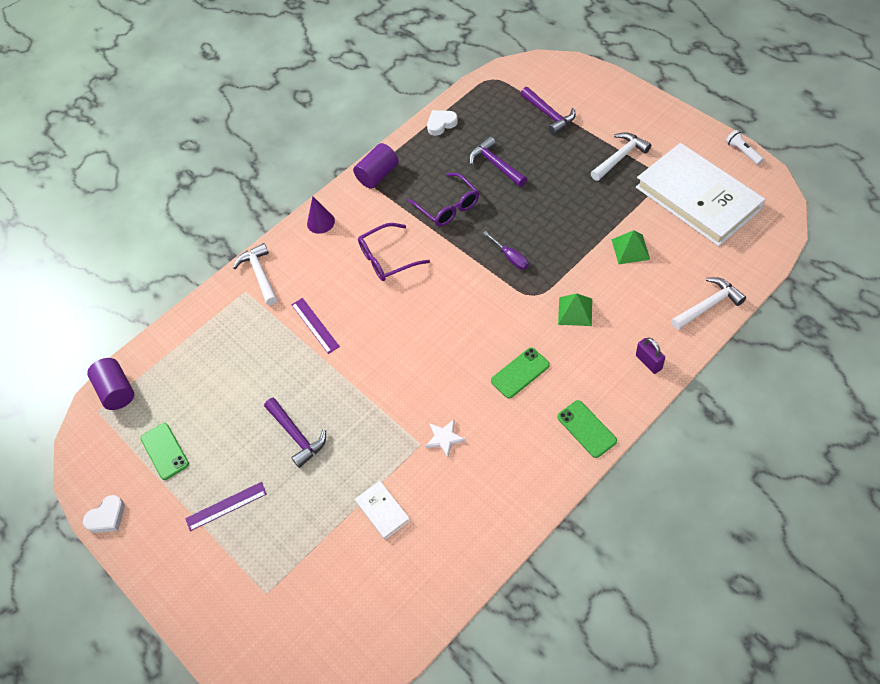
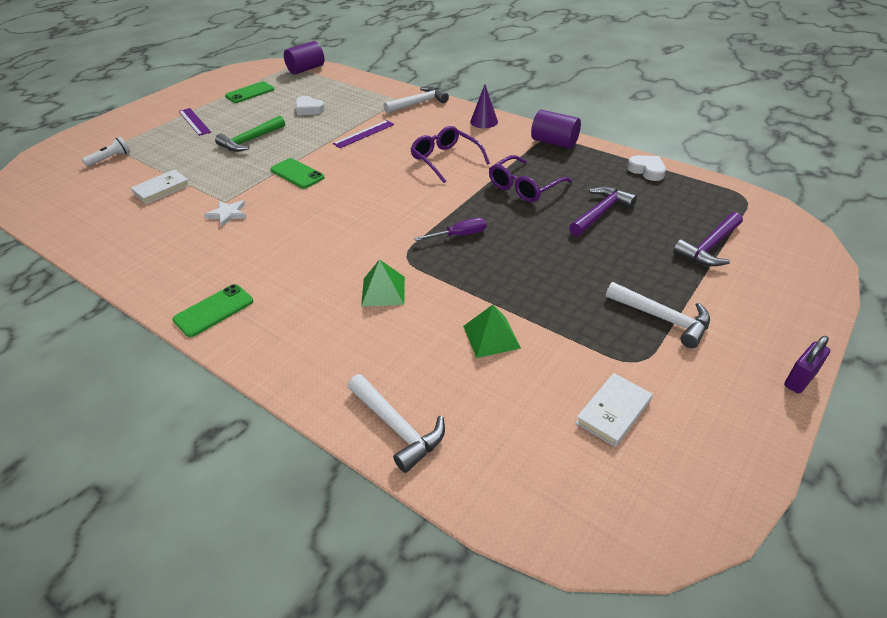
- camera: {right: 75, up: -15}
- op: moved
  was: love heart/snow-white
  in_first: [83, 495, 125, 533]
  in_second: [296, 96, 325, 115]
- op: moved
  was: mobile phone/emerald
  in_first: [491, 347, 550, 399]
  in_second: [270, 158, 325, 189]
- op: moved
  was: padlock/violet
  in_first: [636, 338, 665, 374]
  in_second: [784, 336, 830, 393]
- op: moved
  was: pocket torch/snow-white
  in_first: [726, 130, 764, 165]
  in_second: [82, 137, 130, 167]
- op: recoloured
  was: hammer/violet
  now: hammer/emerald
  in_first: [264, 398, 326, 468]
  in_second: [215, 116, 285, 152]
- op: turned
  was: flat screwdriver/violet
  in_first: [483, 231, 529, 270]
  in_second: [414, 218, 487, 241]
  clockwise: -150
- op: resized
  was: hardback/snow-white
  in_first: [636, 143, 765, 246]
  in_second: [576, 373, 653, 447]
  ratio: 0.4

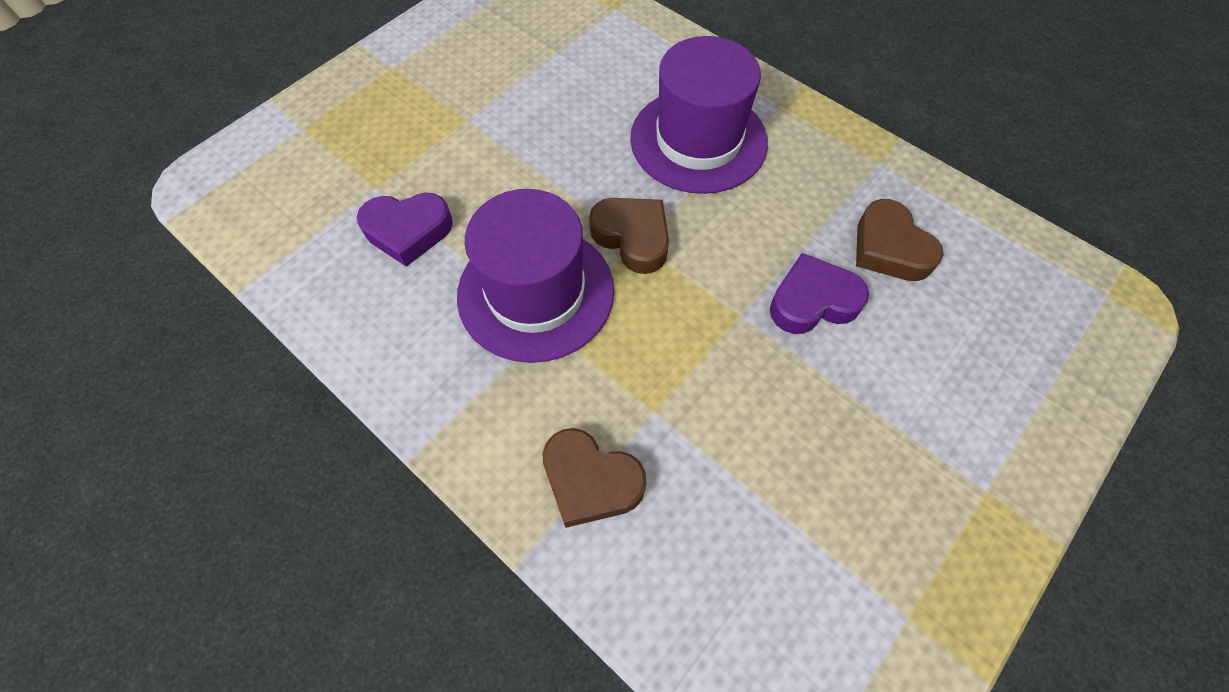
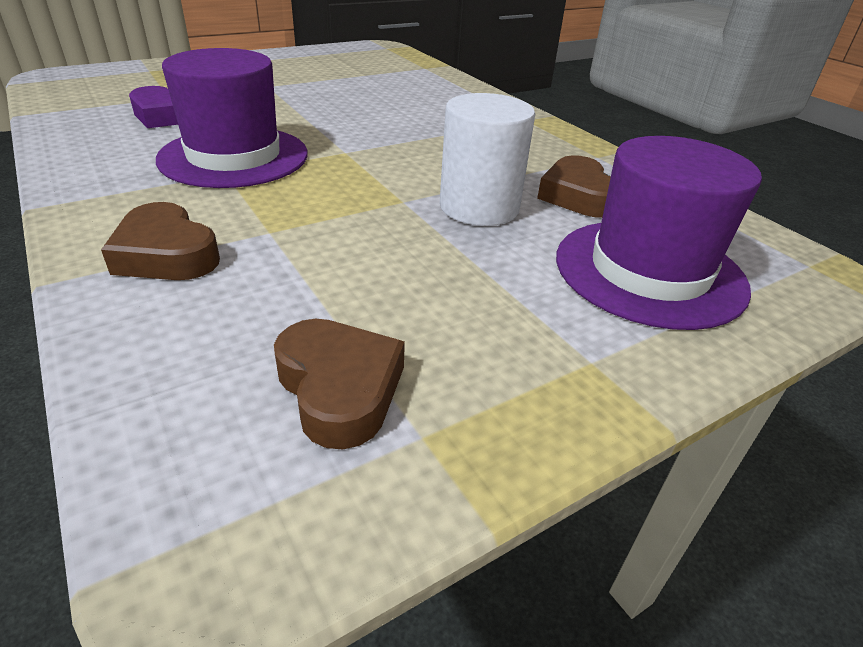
- camera: {right: 15, up: -25}
- op: moved
  was: love heart/russet
  in_first: [589, 198, 669, 274]
  in_second: [274, 319, 405, 450]
- op: moved
  was: top hat/violet
  in_first: [630, 36, 768, 194]
  in_second: [556, 136, 762, 330]
- op: replaced
  was: love heart/violet
  now: solid cylinder/snow-white
  in_first: [770, 253, 869, 334]
  in_second: [440, 93, 535, 226]

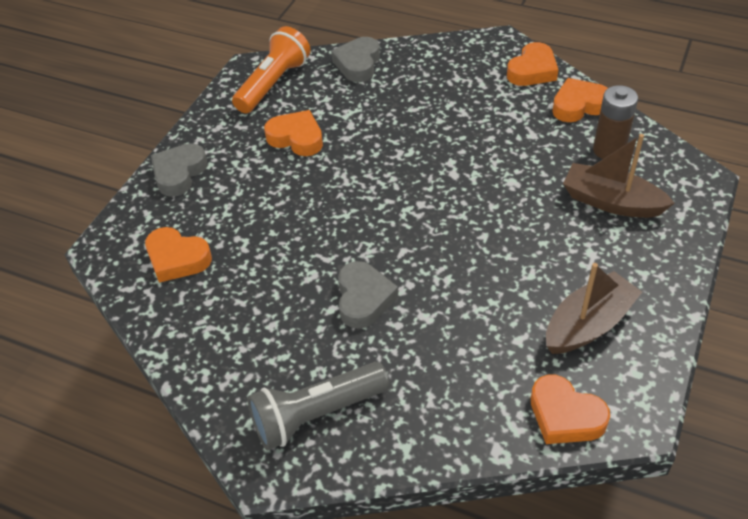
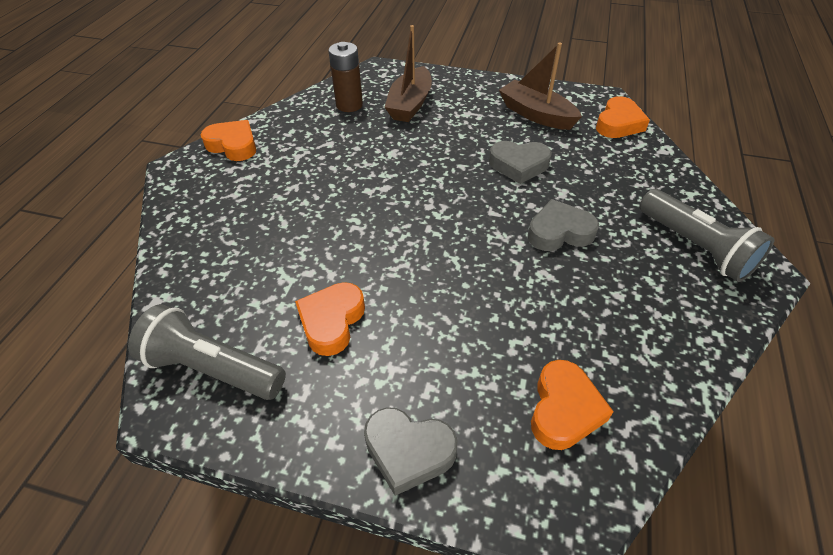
- camera: {right: -100, up: 0}
- op: removed
  was: love heart/orange-coloured
  in_first: [552, 78, 608, 122]
- op: moved
  was: love heart/grey
  in_first: [331, 37, 380, 82]
  in_second: [489, 141, 552, 184]
- op: recoloured
  was: pocket torch/orange-coloured
  now: pocket torch/grey
  in_first: [232, 26, 311, 113]
  in_second: [128, 304, 286, 400]

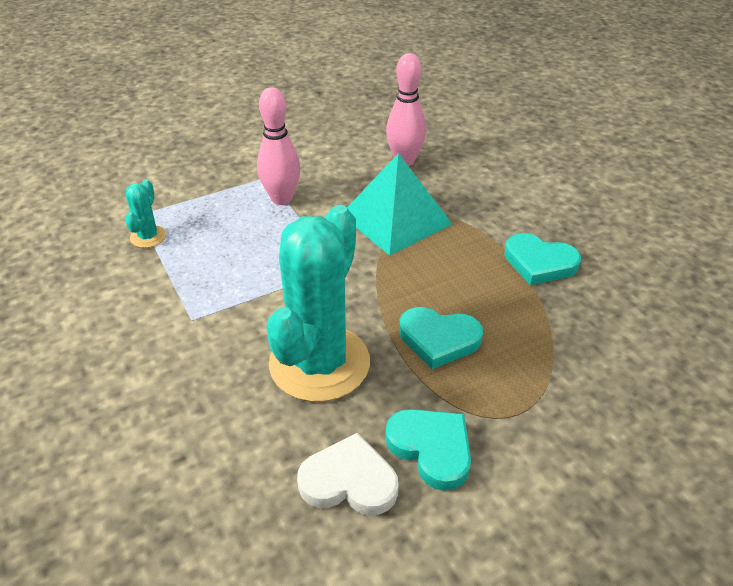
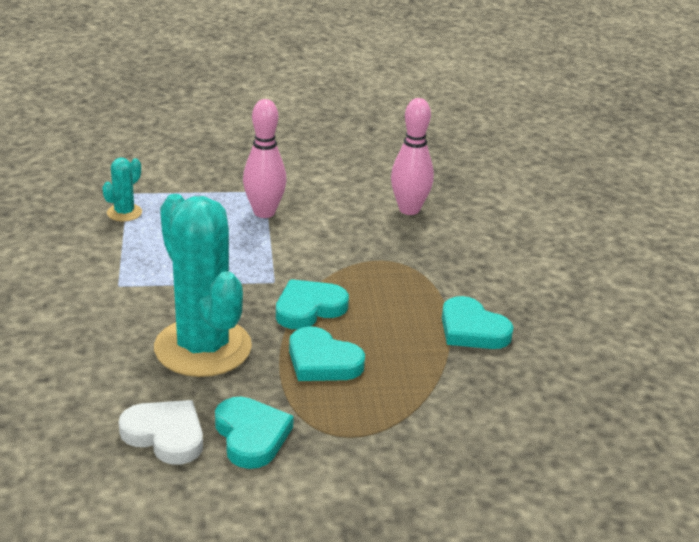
- camera: {right: 20, up: -10}
- op: removed
  was: pyramid/aqua
  in_first: [347, 153, 452, 256]
- op: added
  now: love heart/aqua
  in_second: [276, 279, 349, 329]
- op: turned
  was: cactus/aqua
  in_first: [266, 205, 370, 402]
  in_second: [154, 194, 252, 377]
  clockwise: -75

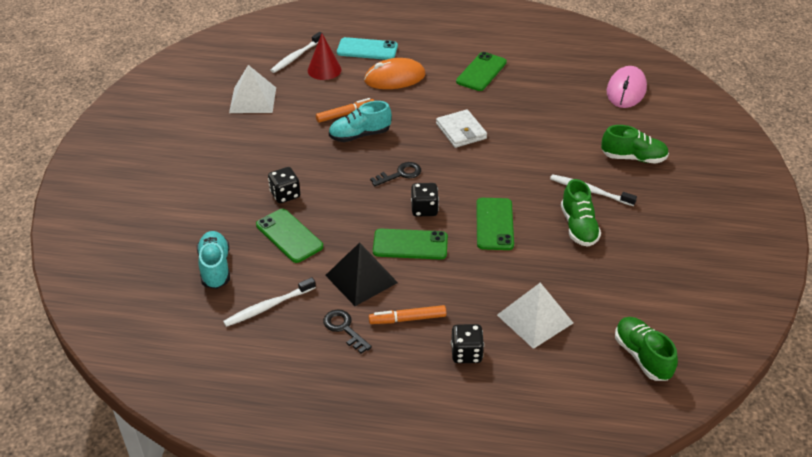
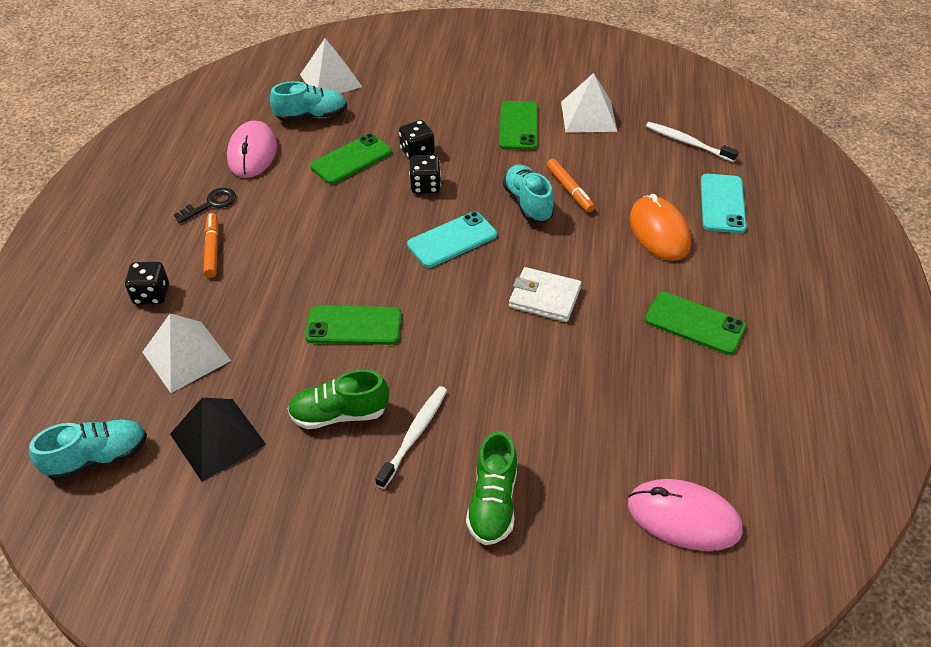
- camera: {right: 90, up: 5}
- op: removed
  was: cone shape/scarlet
  in_first: [308, 33, 342, 80]
- op: added
  now: pyramid/snow-white
  in_second: [300, 38, 362, 93]
- op: moved
  was: pyramid/jet-black
  in_first: [325, 242, 398, 306]
  in_second: [170, 398, 266, 482]
- op: moved
  was: mobile phone/emerald
  in_first: [373, 229, 448, 260]
  in_second: [499, 101, 538, 150]
- op: moved
  was: dice/jet-black
  in_first: [411, 183, 439, 217]
  in_second: [409, 155, 441, 194]
- op: replaced
  was: tooth brush/snow-white
  now: computer mouse/rosy
  in_first: [223, 277, 316, 327]
  in_second: [227, 121, 277, 178]
- op: replaced
  was: door key/jet-black
  now: mobile phone/aqua
  in_first: [370, 162, 421, 186]
  in_second: [407, 212, 497, 268]
- op: recoloured
  was: sneaker/emerald
  now: sneaker/aqua
  in_first: [615, 317, 678, 381]
  in_second: [29, 419, 147, 481]
- op: turned
  was: card wallet/snow-white
  in_first: [436, 109, 487, 148]
  in_second: [509, 267, 582, 322]
  clockwise: 45

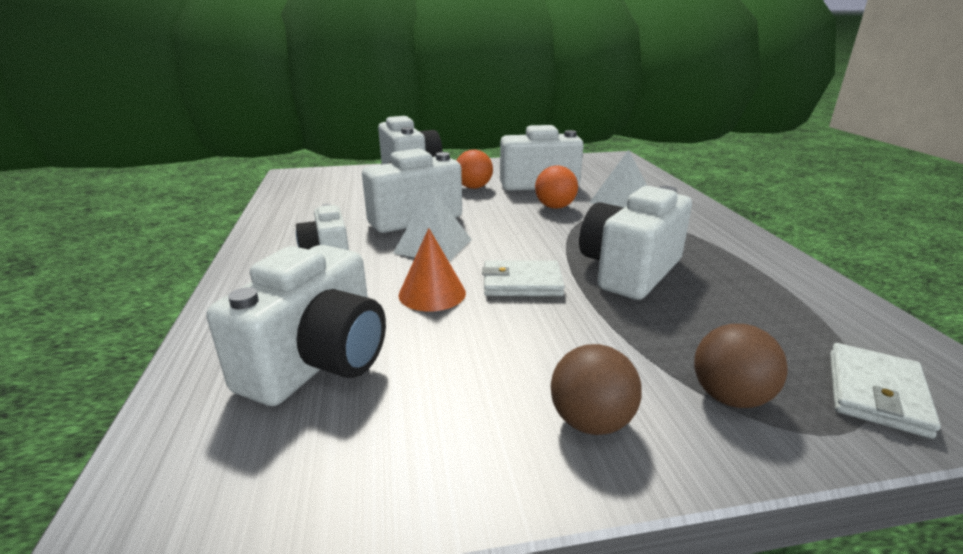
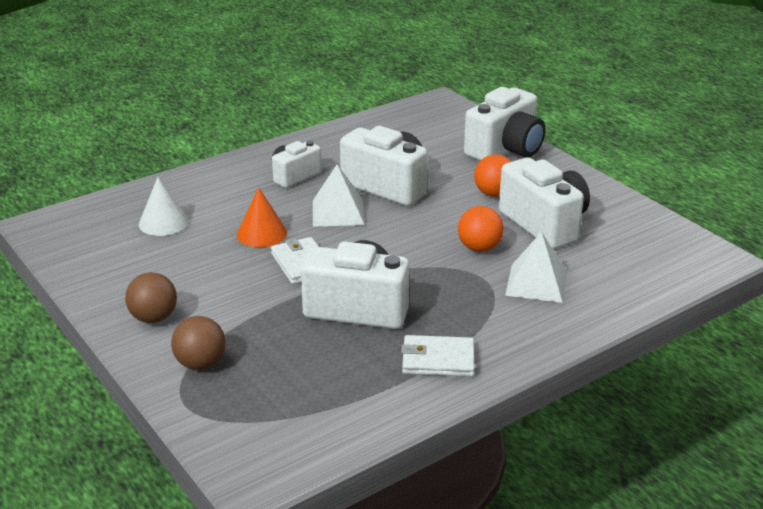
- camera: {right: 65, up: 5}
- op: moved
  was: card wallet/snow-white
  in_first: [830, 343, 941, 439]
  in_second: [401, 335, 474, 377]
- op: replaced
  was: photo camera/snow-white
  now: cone shape/snow-white
  in_first: [207, 245, 386, 406]
  in_second: [139, 177, 189, 236]

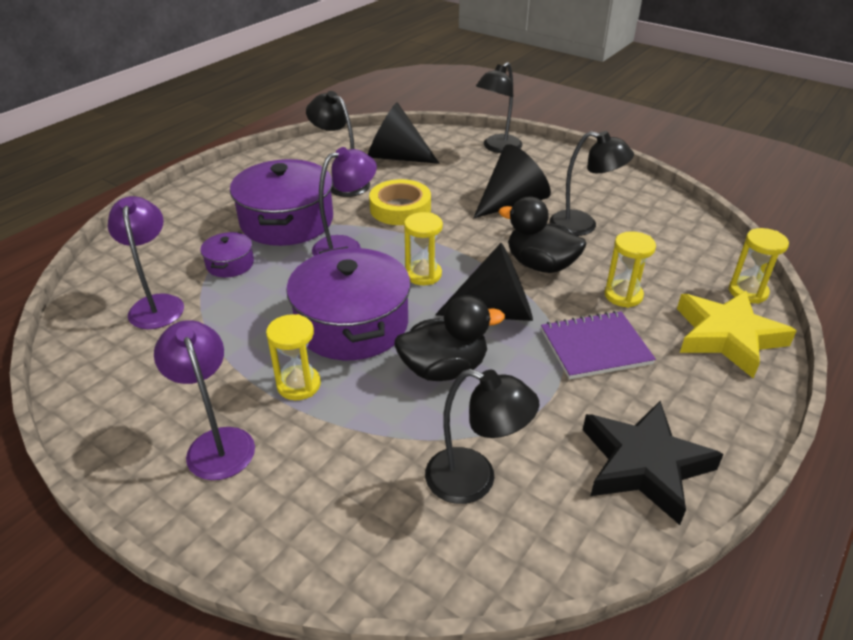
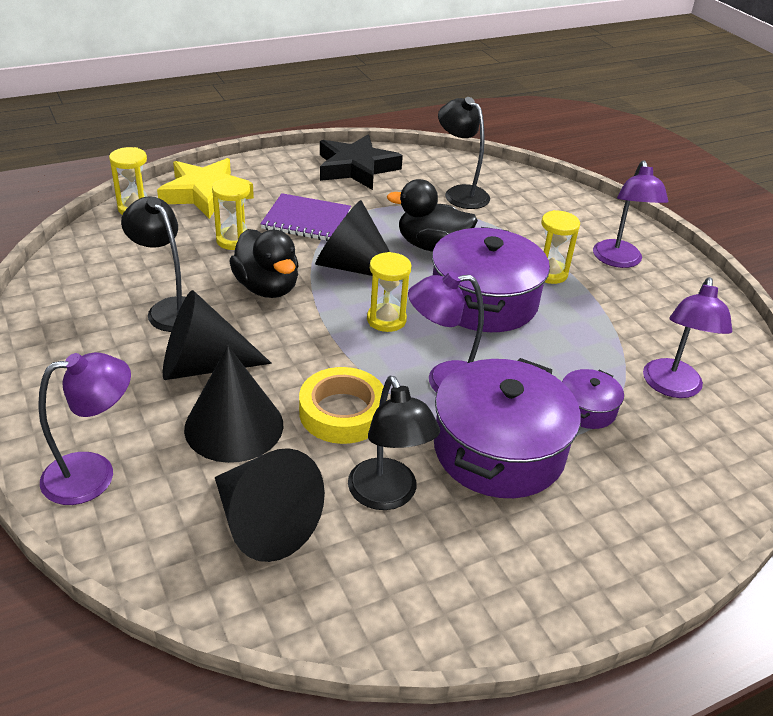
- camera: {right: -155, up: 0}
- op: added
  now: cone shape/jet-black
  in_second: [184, 346, 283, 463]
- op: recoloured
  was: reading lamp/jet-black
  now: reading lamp/violet
  in_first: [476, 62, 522, 153]
  in_second: [38, 352, 131, 505]

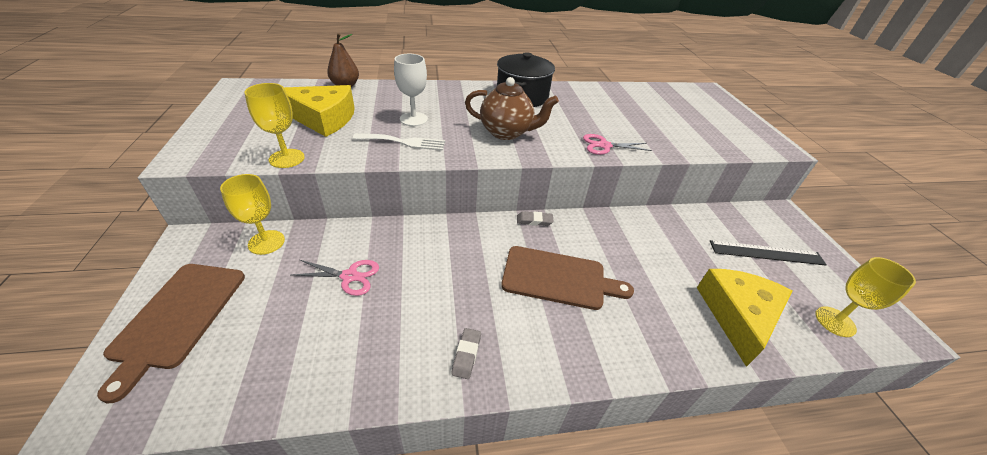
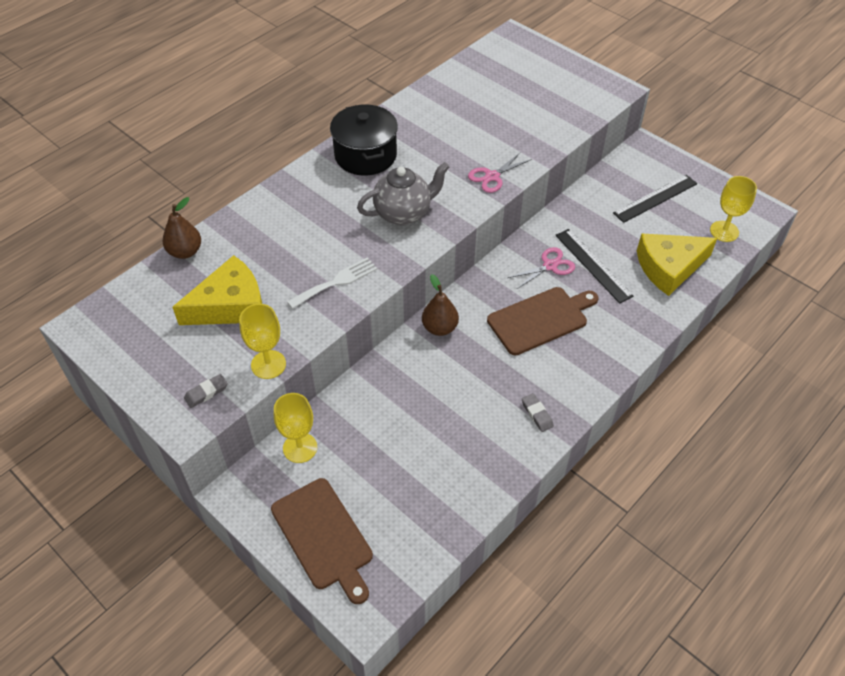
- camera: {right: -35, up: 10}
- op: removed
  was: chalice/snow-white
  in_first: [394, 54, 428, 126]
- op: added
  now: pear/russet
  in_second: [422, 274, 459, 336]
- op: added
  now: measuring stick/jet-black
  in_second: [555, 229, 634, 304]
- op: moved
  was: scissors/rosy
  in_first: [292, 260, 379, 296]
  in_second: [507, 247, 575, 289]
- op: moved
  was: pencil eraser/grey
  in_first: [517, 211, 554, 226]
  in_second: [184, 374, 228, 408]
- op: recoloured
  was: china teapot/russet
  now: china teapot/grey
  in_first: [465, 77, 559, 140]
  in_second: [357, 162, 450, 225]
- op: turned
  was: cheese wedge/yellow
  in_first: [697, 269, 792, 367]
  in_second: [637, 233, 717, 296]
  clockwise: -90

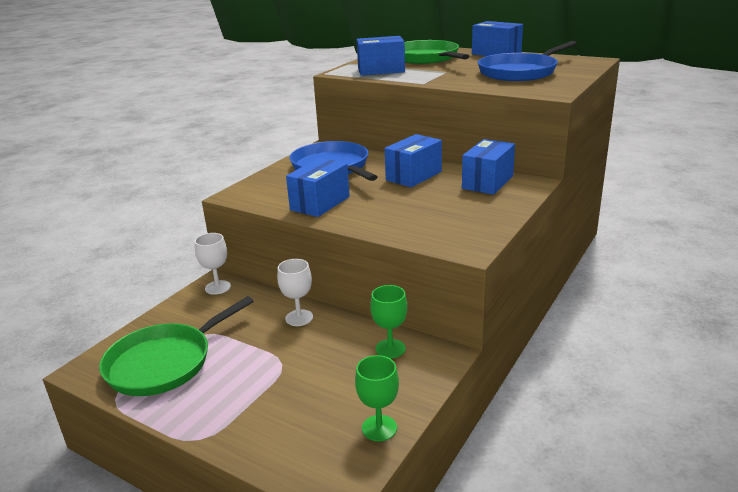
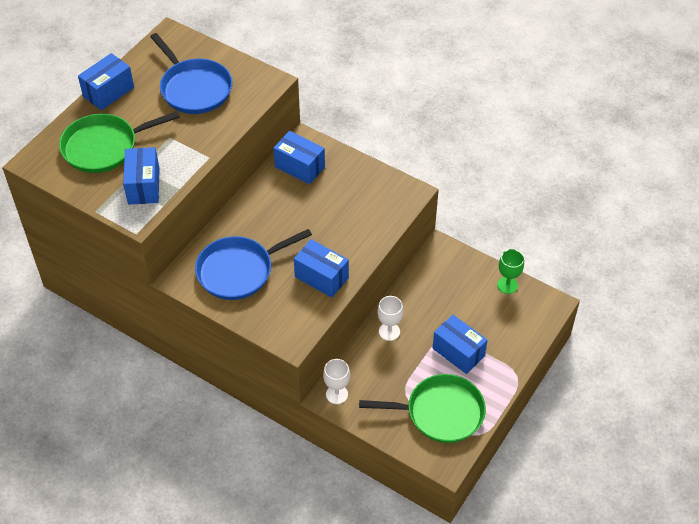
- camera: {right: -90, up: 25}
- op: removed
  was: chalice/emerald
  in_first: [370, 285, 407, 358]
- op: moved
  was: package/blue
  in_first: [385, 134, 442, 187]
  in_second: [433, 315, 488, 374]
- op: turned
  was: frying pan/emerald
  in_first: [99, 296, 254, 396]
  in_second: [359, 374, 486, 443]
  clockwise: -45

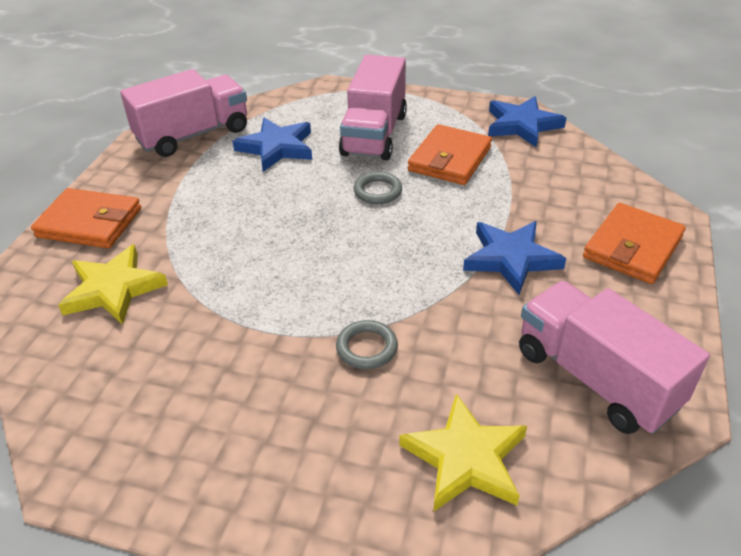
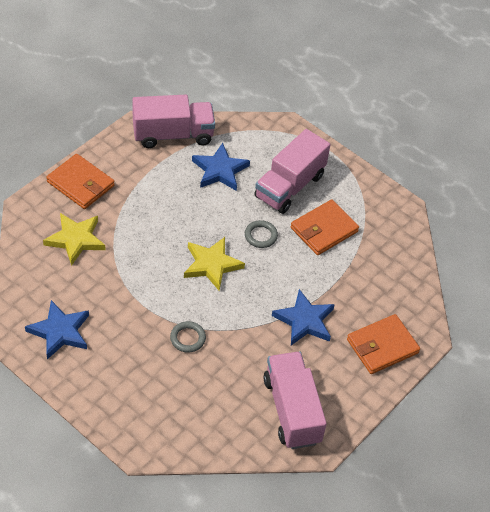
- camera: {right: 20, up: 10}
- op: moved
  was: star/yellow
  in_first: [399, 394, 527, 512]
  in_second: [184, 237, 245, 291]
- op: moved
  was: star/blue
  in_first: [488, 96, 566, 148]
  in_second: [25, 300, 89, 359]

